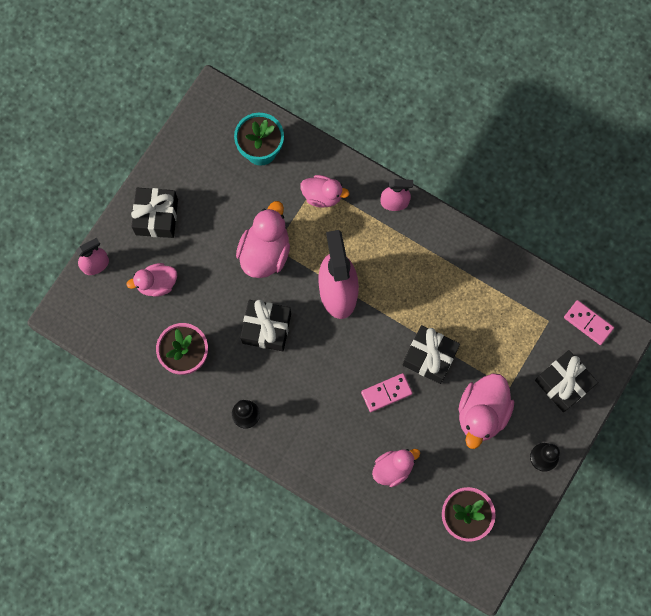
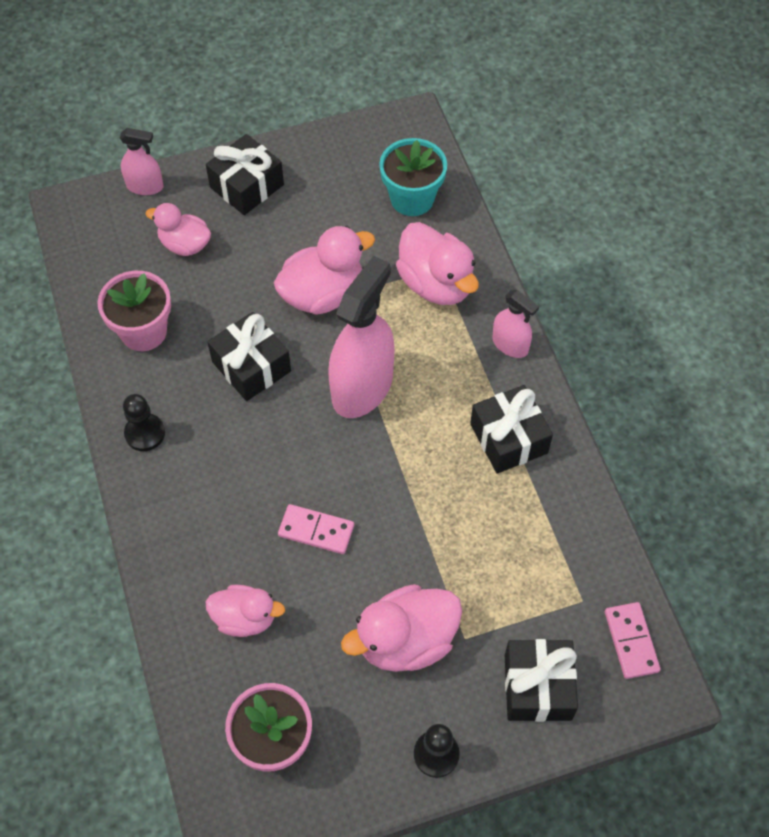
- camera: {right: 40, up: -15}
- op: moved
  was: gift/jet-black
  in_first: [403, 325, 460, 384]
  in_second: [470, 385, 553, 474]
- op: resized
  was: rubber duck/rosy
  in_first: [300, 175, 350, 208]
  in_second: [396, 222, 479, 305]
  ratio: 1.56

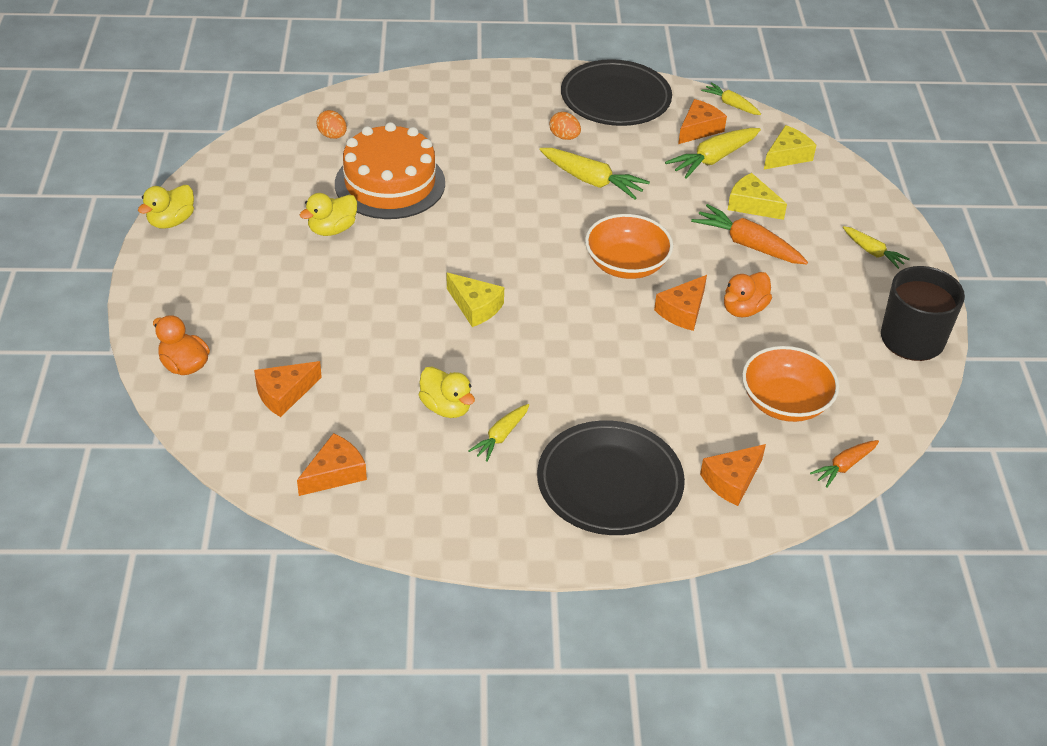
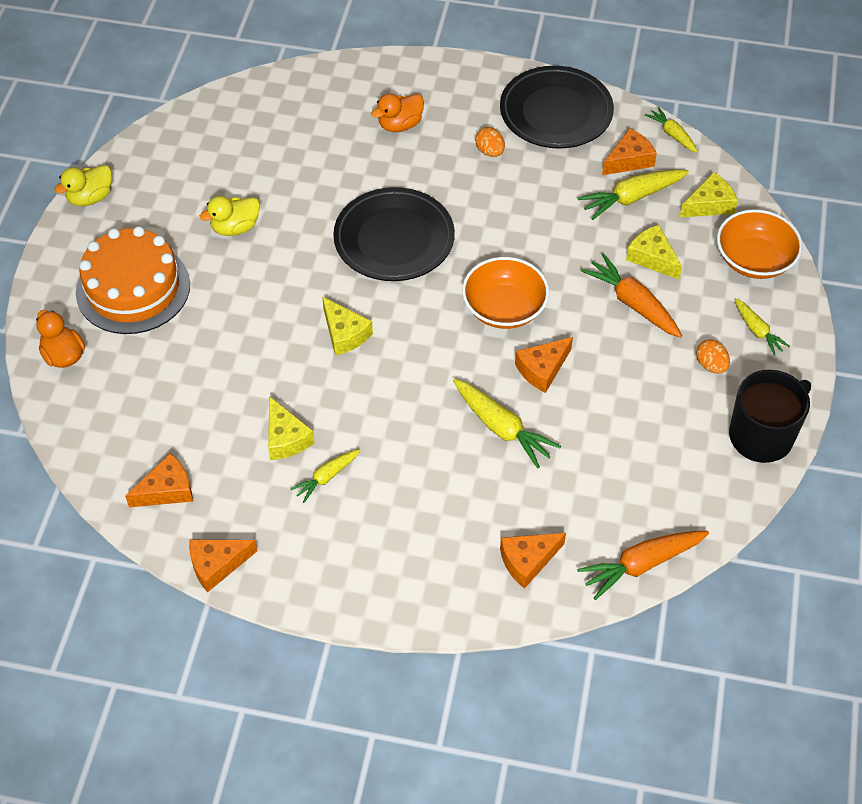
- camera: {right: 15, up: 10}
- op: moved
  was: cheese wedge/orange-coloured
  in_first: [254, 361, 322, 417]
  in_second: [189, 540, 257, 592]
- op: moved
  was: toy egg/orange-coloured
  in_first: [316, 110, 347, 139]
  in_second: [696, 339, 730, 374]
- op: moved
  was: cake/orange-coloured
  in_first: [335, 122, 445, 219]
  in_second: [76, 226, 190, 334]
- op: moved
  was: plate/jet-black
  in_first: [537, 420, 685, 535]
  in_second: [333, 187, 455, 281]
- op: moved
  was: toy carrot/yellow
  in_first: [539, 148, 650, 200]
  in_second: [453, 379, 561, 468]
- op: moved
  was: rubber duck/orange-coloured
  in_first: [724, 272, 772, 318]
  in_second: [371, 93, 424, 132]
- op: moved
  was: deep dish/orange-coloured
  in_first: [742, 346, 839, 422]
  in_second: [717, 209, 803, 279]
- op: replaced
  was: rubber duck/yellow
  now: cheese wedge/yellow
  in_first: [419, 367, 475, 418]
  in_second: [268, 396, 315, 460]
- op: resized
  was: toy carrot/orange-coloured
  in_first: [810, 440, 879, 488]
  in_second: [577, 531, 709, 600]
  ratio: 1.65

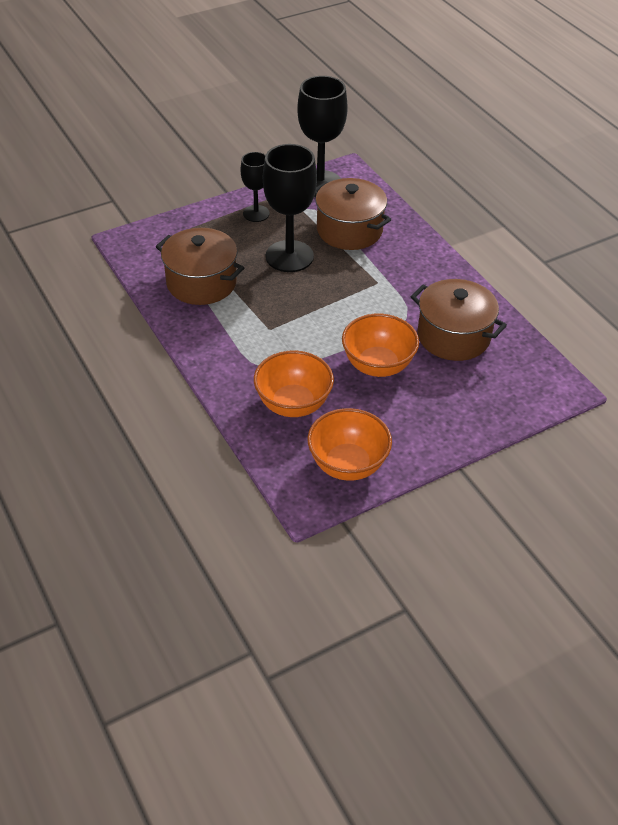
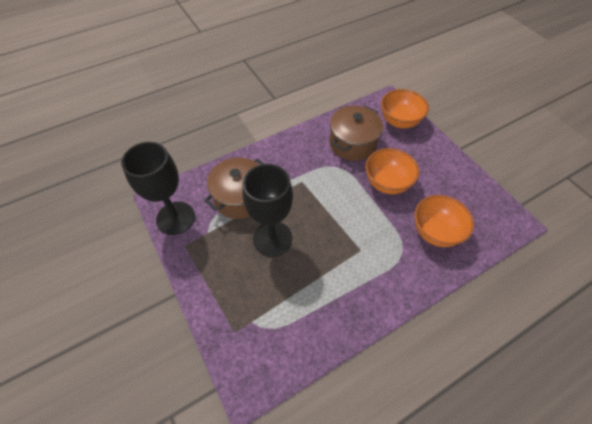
- camera: {right: -90, up: 10}
- op: removed
  was: pot/russet
  in_first: [156, 228, 244, 305]
- op: removed
  was: chalice/jet-black
  in_first: [241, 152, 270, 222]
- op: moved
  was: deep dish/orange-coloured
  in_first: [307, 408, 392, 481]
  in_second: [381, 89, 429, 128]

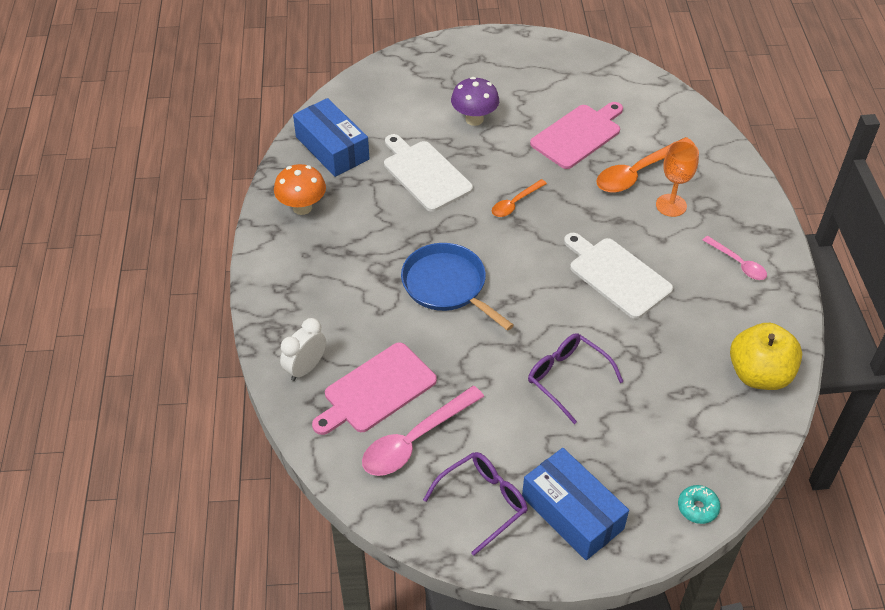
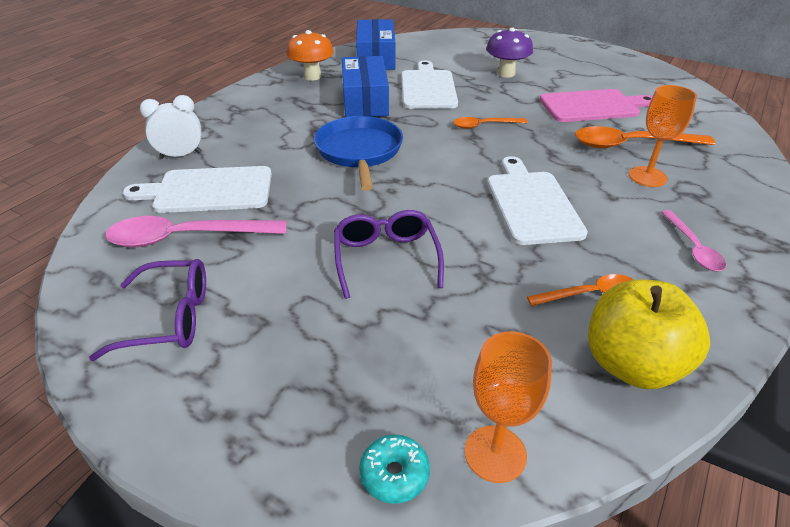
- camera: {right: 35, up: -10}
- op: added
  now: chalice/orange-coloured
  in_second: [465, 331, 552, 483]
- op: added
  now: spoon/orange-coloured
  in_second: [527, 274, 633, 306]
- op: moved
  was: package/blue
  in_first: [522, 448, 629, 560]
  in_second: [342, 56, 389, 117]
- op: recoloured
  was: chopping board/rosy
  now: chopping board/snow-white
  in_first: [312, 342, 437, 435]
  in_second: [123, 166, 272, 213]

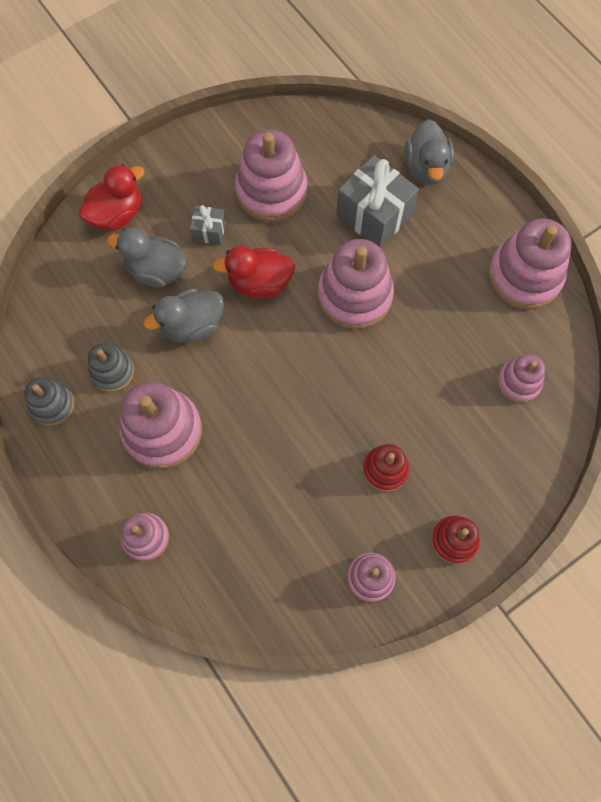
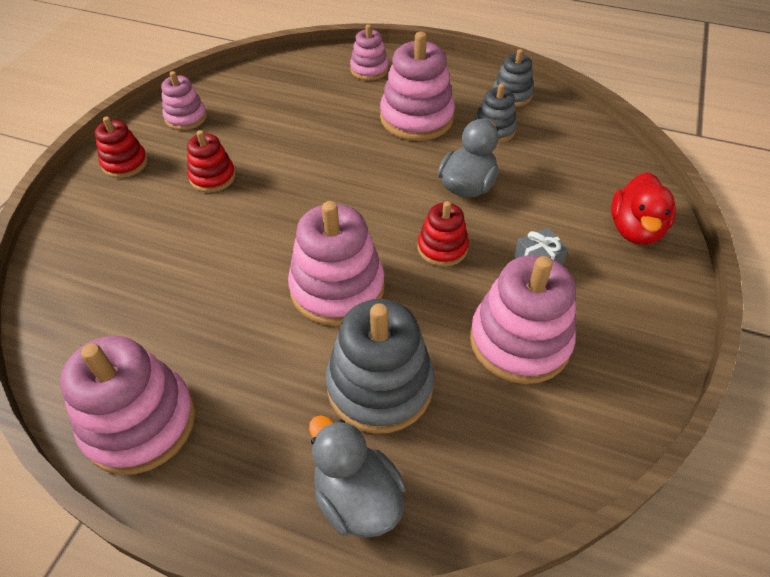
- camera: {right: 145, up: -20}
- op: removed
  was: rubber duck/grey
  in_first: [107, 228, 187, 287]
- op: removed
  was: stacking toy/rosy
  in_first: [497, 354, 545, 403]
- op: replaced
  was: rubber duck/scarlet
  now: stacking toy/scarlet
  in_first: [213, 246, 295, 298]
  in_second: [418, 201, 469, 267]
- op: replaced
  was: gift/grey
  now: stacking toy/grey
  in_first: [336, 155, 419, 248]
  in_second: [326, 299, 434, 433]

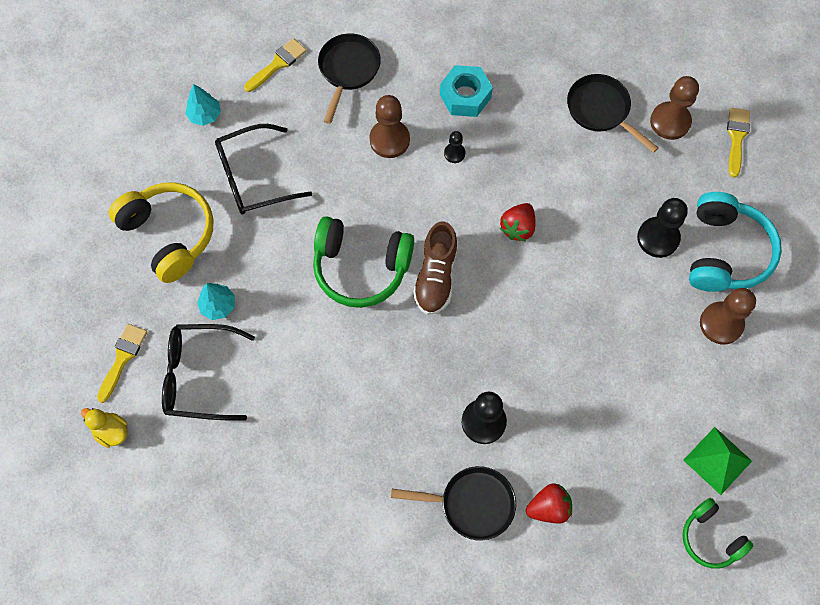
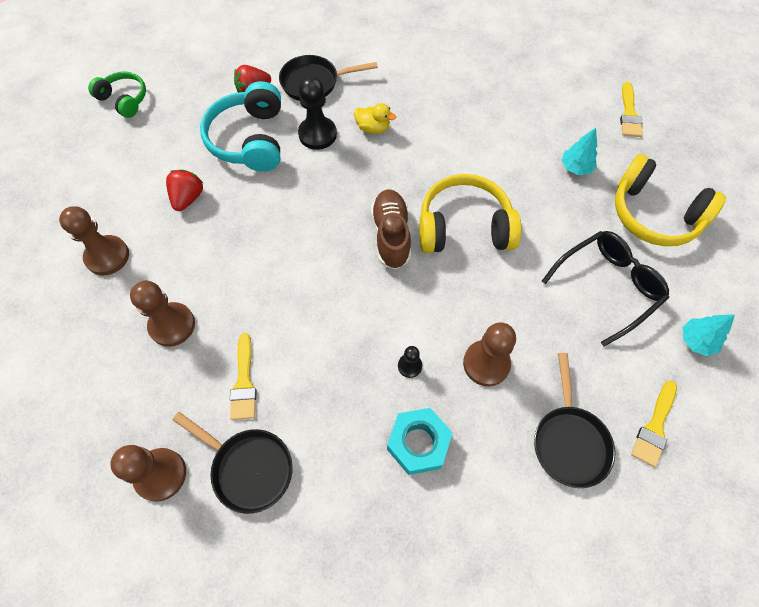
- camera: {right: 165, up: -5}
- op: removed
  was: spectacles/jet-black
  in_first: [162, 324, 255, 421]
- op: removed
  was: pyramid/emerald
  in_first: [683, 427, 752, 495]
- op: moved
  was: rubber duck/yellow
  in_first: [81, 408, 128, 448]
  in_second: [354, 103, 396, 134]
- op: moved
  was: berry/scarlet
  in_first: [500, 203, 536, 241]
  in_second: [166, 170, 203, 211]
- op: moved
  was: over-ear headphones/aqua
  in_first: [689, 192, 782, 292]
  in_second: [200, 81, 281, 172]
- op: moved
  was: brush/yellow
  in_first: [727, 108, 750, 178]
  in_second: [230, 333, 256, 420]
- op: recoloured
  was: over-ear headphones/emerald
  now: over-ear headphones/yellow
  in_first: [313, 216, 414, 308]
  in_second: [419, 174, 521, 253]
- op: recoloured
  was: game pawn/jet-black
  now: game pawn/russet
  in_first: [637, 198, 688, 258]
  in_second: [130, 281, 195, 347]

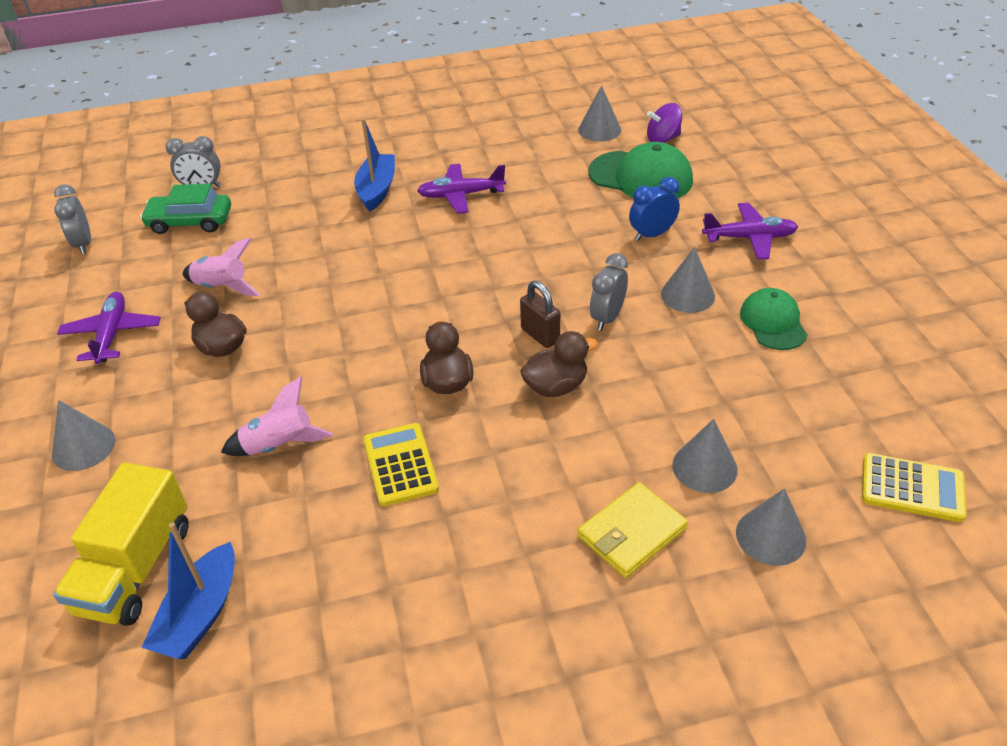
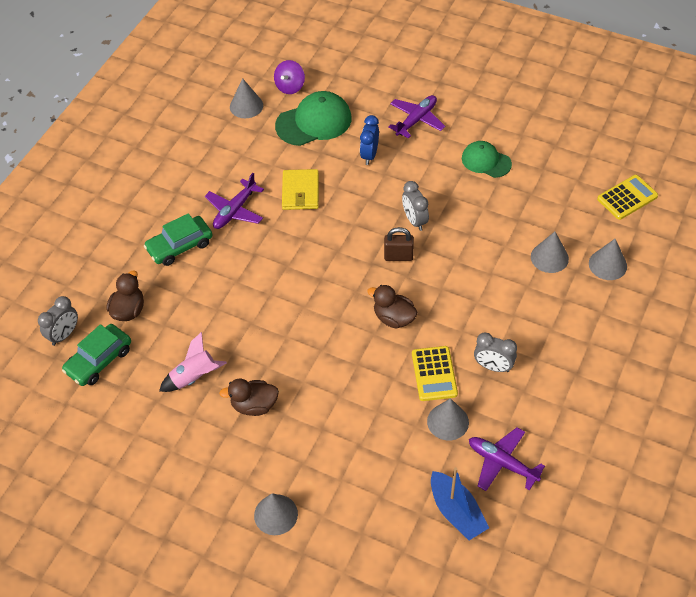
- camera: {right: -50, up: 10}
- op: removed
  was: lorry/yellow
  in_first: [53, 462, 189, 626]
- op: removed
  was: toy rocket/rosy
  in_first: [221, 376, 333, 456]
- op: moved
  was: clock/grey
  in_first: [54, 185, 91, 254]
  in_second: [474, 332, 517, 372]
- op: moved
  was: toy plane/violet
  in_first: [57, 292, 161, 364]
  in_second: [469, 427, 545, 491]
- op: moved
  was: rubber duck/russet
  in_first: [520, 331, 598, 397]
  in_second: [106, 271, 144, 321]
- op: moved
  was: card wallet/yellow
  in_first: [577, 482, 688, 578]
  in_second: [282, 169, 319, 210]
- op: moved
  was: cone shape/grey
  in_first: [661, 247, 715, 313]
  in_second: [427, 398, 469, 441]
- op: replaced
  was: toy boat/blue
  now: car/emerald
  in_first: [354, 118, 395, 212]
  in_second: [144, 213, 212, 266]
- op: turned
  was: calculator/yellow
  in_first: [363, 423, 439, 506]
  in_second: [412, 346, 458, 401]
  clockwise: -120

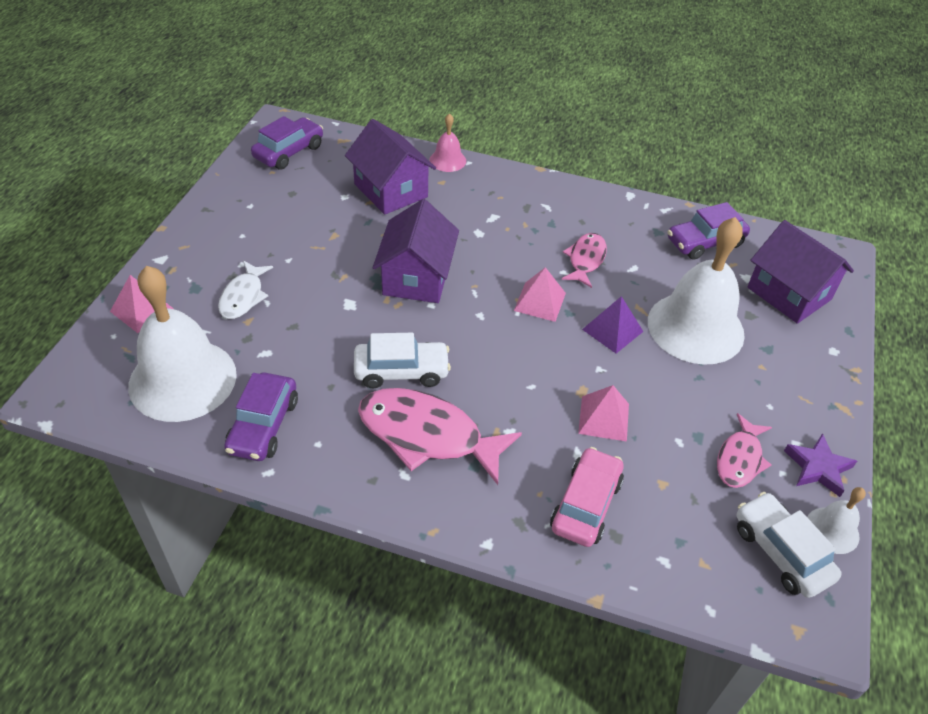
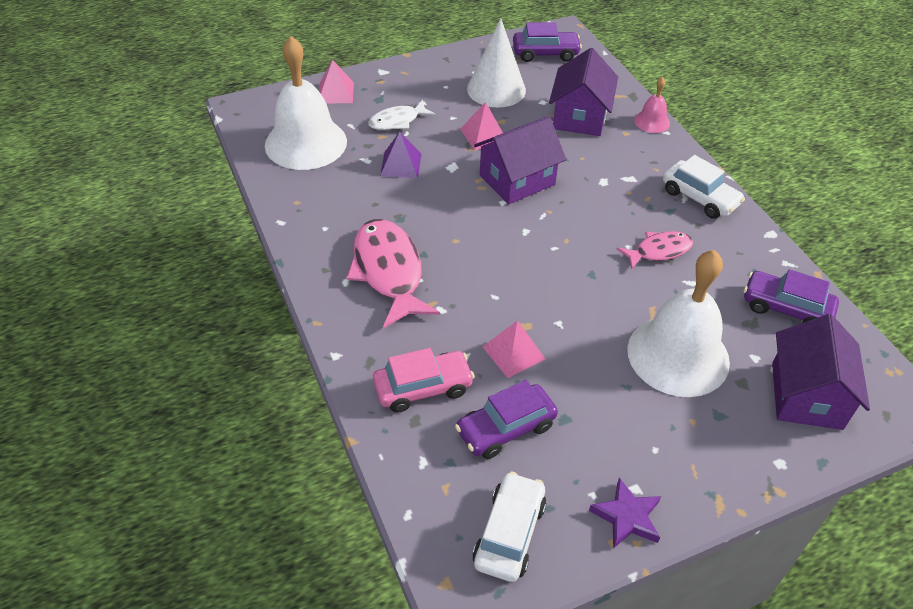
- camera: {right: 50, up: 0}
- op: removed
  was: fish/rosy
  in_first: [717, 413, 772, 488]
- op: removed
  was: bell/snow-white
  in_first: [807, 487, 866, 554]
- op: added
  now: cone shape/snow-white
  in_second: [467, 19, 526, 108]
- op: moved
  was: car/violet
  in_first: [224, 372, 298, 461]
  in_second: [455, 380, 558, 459]
- op: moved
  was: car/snow-white
  in_first: [354, 333, 451, 389]
  in_second: [663, 155, 745, 219]
- op: moved
  was: pyramid/rosy
  in_first: [514, 267, 566, 322]
  in_second: [460, 102, 503, 150]
- op: moved
  was: pyramid/violet
  in_first: [582, 296, 644, 354]
  in_second: [380, 132, 421, 178]

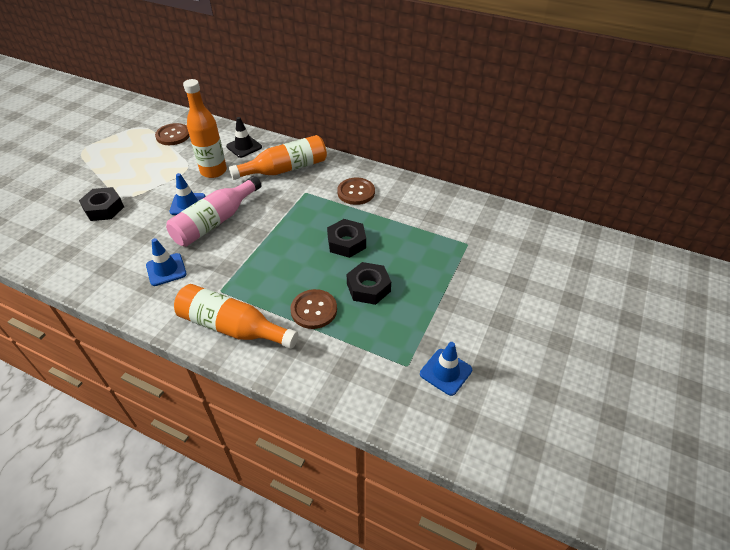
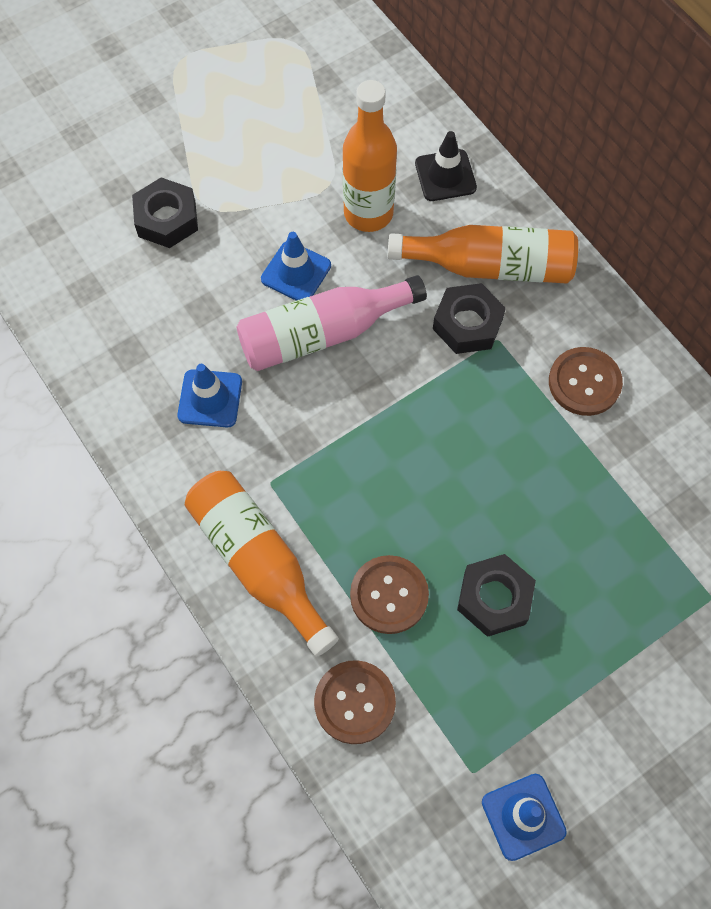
- camera: {right: 30, up: 20}
- op: moved
  was: sewing button/russet
  in_first: [155, 123, 190, 145]
  in_second: [314, 660, 396, 744]
- op: moved
  was: nut/jet-black
  in_first: [327, 219, 366, 258]
  in_second: [433, 283, 506, 354]

